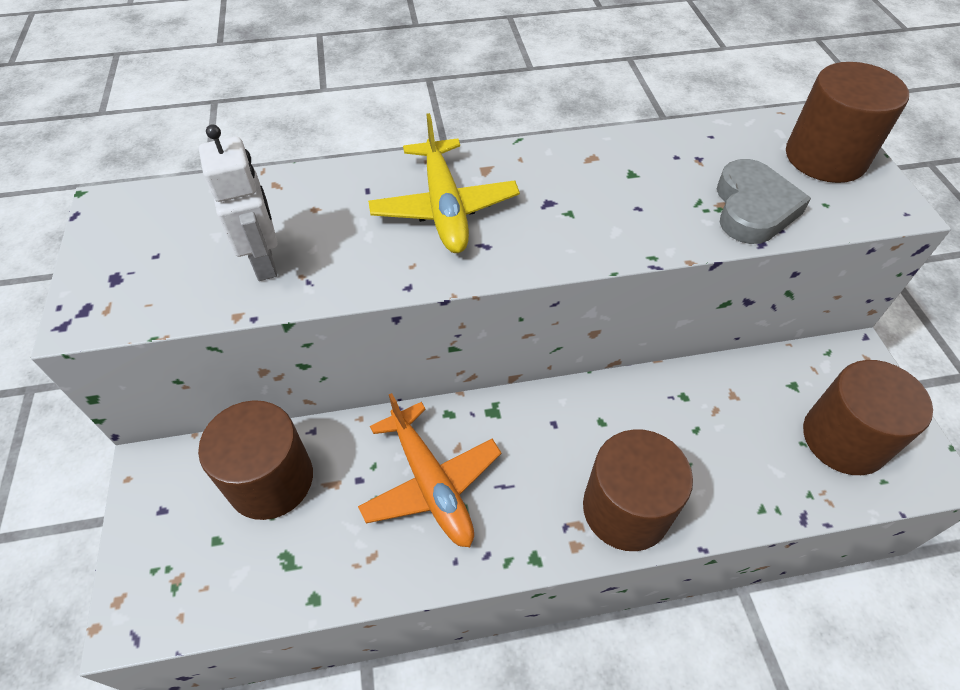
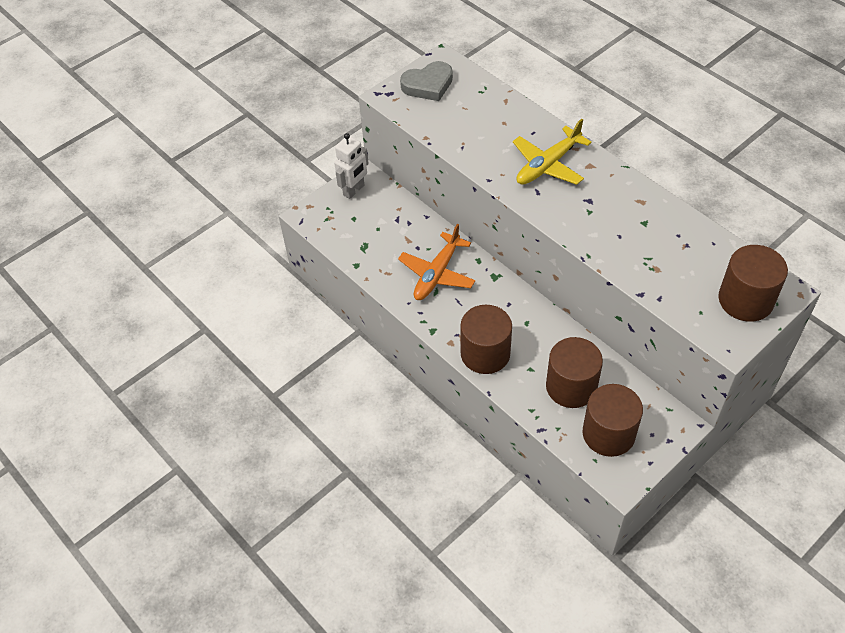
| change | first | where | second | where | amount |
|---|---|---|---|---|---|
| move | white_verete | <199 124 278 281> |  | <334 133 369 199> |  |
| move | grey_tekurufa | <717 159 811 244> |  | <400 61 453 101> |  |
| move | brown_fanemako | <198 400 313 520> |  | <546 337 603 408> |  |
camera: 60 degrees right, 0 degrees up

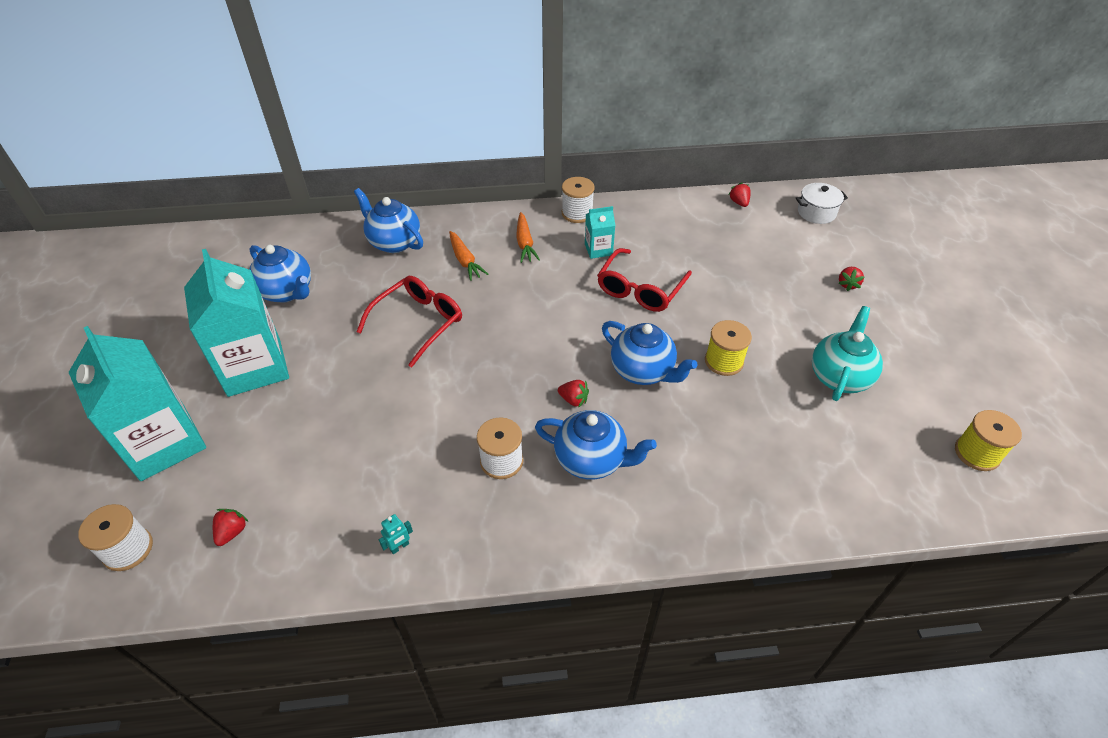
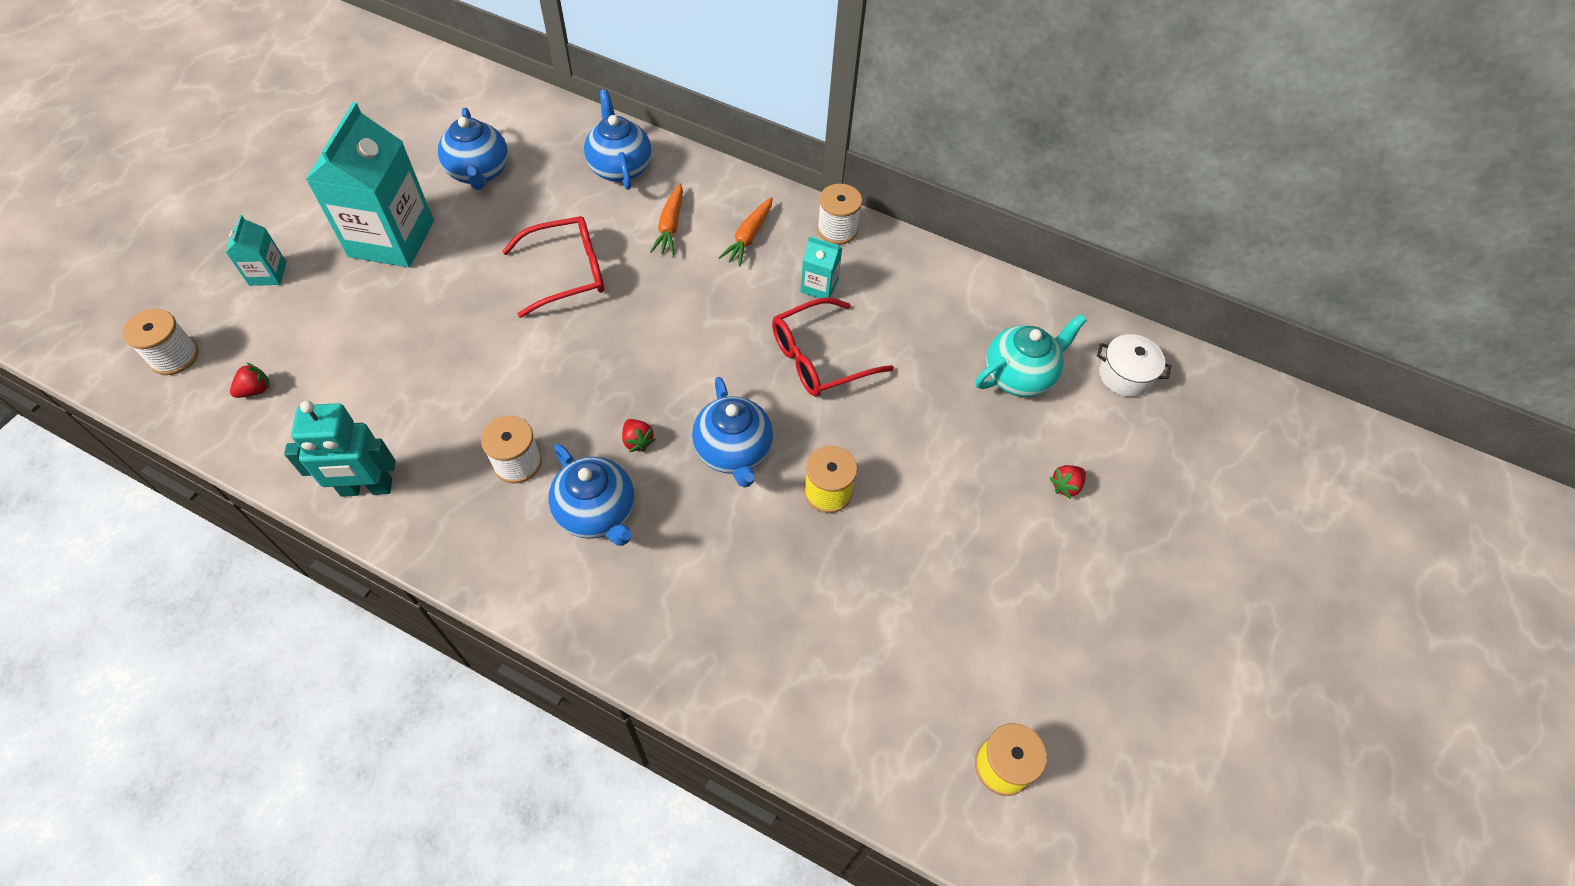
| change | first | where | second | where | amount |
|---|---|---|---|---|---|
| delete | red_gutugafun | <728 182 751 207> |  |  |  |
| move | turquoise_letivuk | <812 306 883 401> |  | <976 314 1087 397> |  |
| resize | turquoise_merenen | <68 326 206 481> |  | <226 215 286 286> | x0.46 |
| resize | turquoise_verete | <379 514 413 554> |  | <284 401 396 497> | x2.46 |
camera: 30 degrees right, 10 degrees up

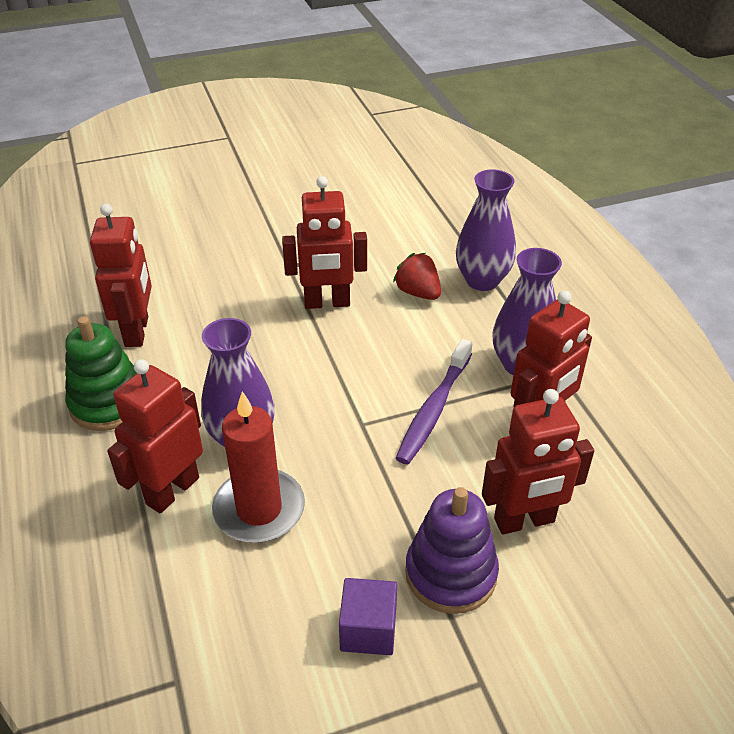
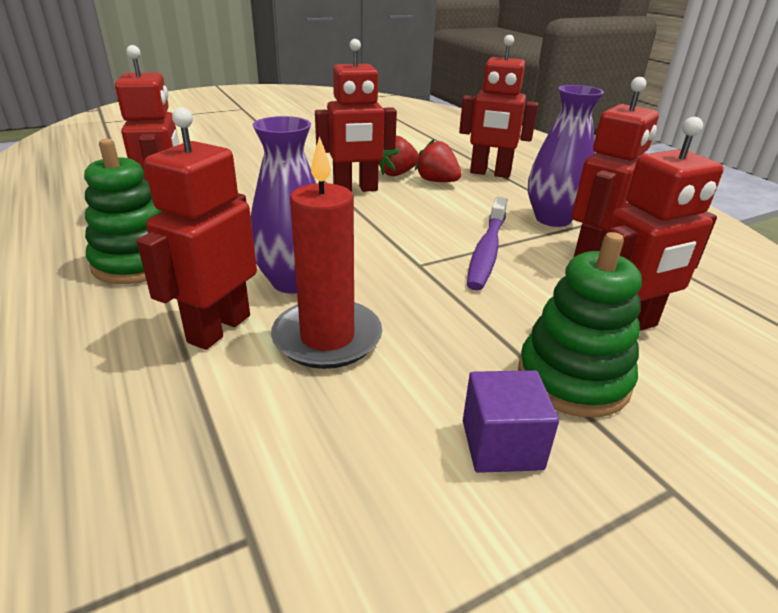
| change | first | where | second | where | amount |
|---|---|---|---|---|---|
| replace | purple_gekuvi | <456 169 516 291> | red_verete | <459 35 538 178> |  |
| recolor | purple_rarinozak | <405 487 499 614> | green_rarinozak | <518 232 642 418> |  |
| insert |  |  | red_gutugafun | <379 136 419 176> |  |
camera: 10 degrees left, 10 degrees down

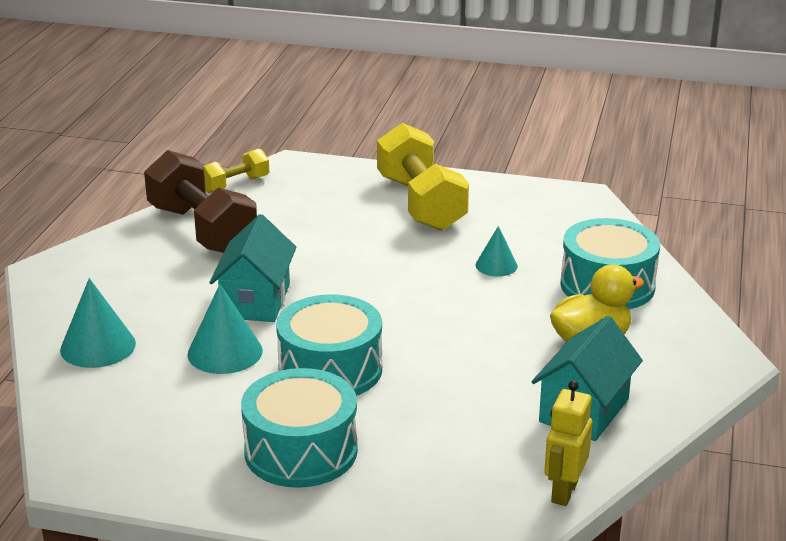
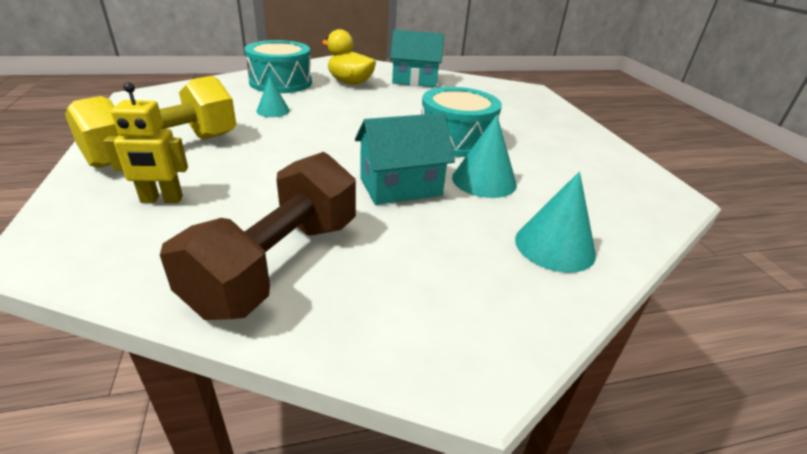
| change | first | where | second | where | amount |
|---|---|---|---|---|---|
| delete | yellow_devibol | <204 148 269 193> |  |  |  |
| delete | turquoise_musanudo | <241 368 358 488> |  |  |  |
| move | yellow_verete | <544 380 592 506> |  | <103 82 188 203> |  |
camera: 120 degrees left, 5 degrees up

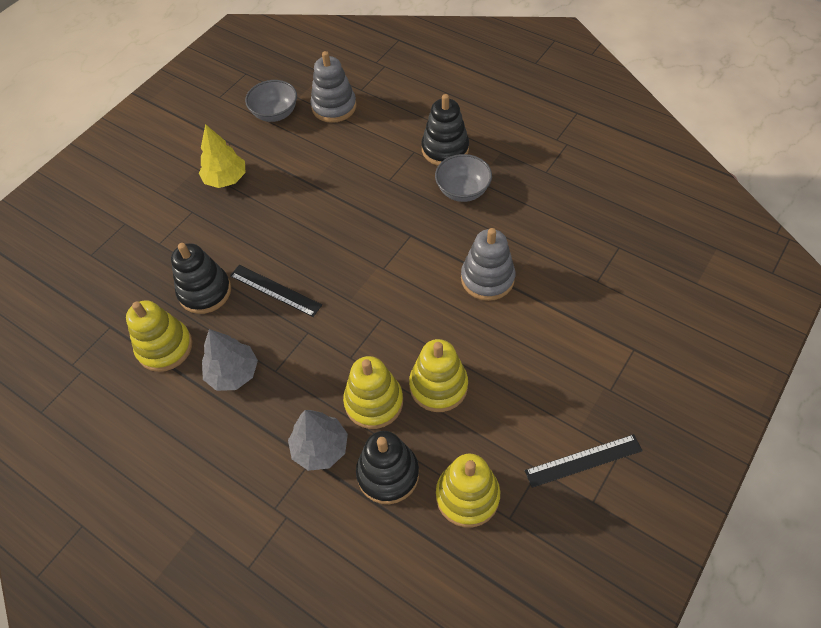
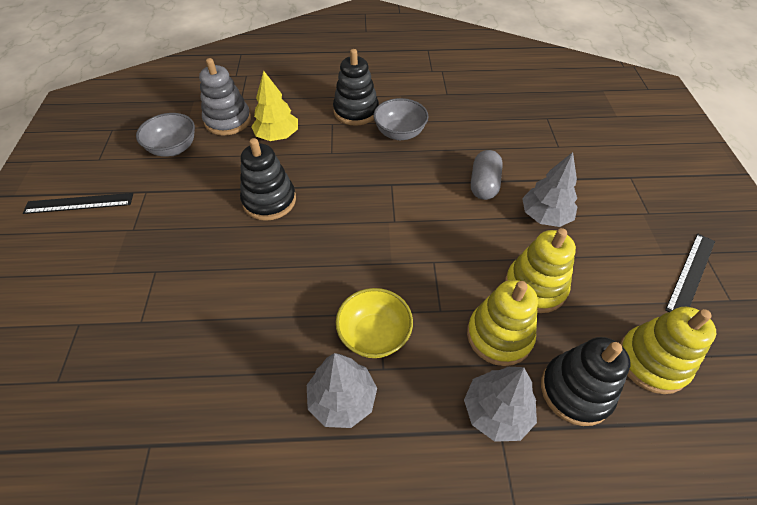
| change | first | where | second | where | amount |
|---|---|---|---|---|---|
| move | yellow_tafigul | <199 124 246 188> |  | <251 71 298 141> |  |
| replace | grey_rarinozak | <461 228 515 301> | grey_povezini | <471 150 503 200> |  |
| move | black_rarinozak | <171 243 231 314> |  | <240 138 296 221> |  |
| move | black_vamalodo | <230 265 322 317> |  | <23 193 133 214> |  |
| delete | yellow_rarinozak | <126 300 192 372> |  |  |  |
| insert |  |  | grey_tafigul | <522 152 577 227> |  |
| insert |  |  | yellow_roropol | <336 288 413 358> |  |
camera: 40 degrees left, 5 degrees down

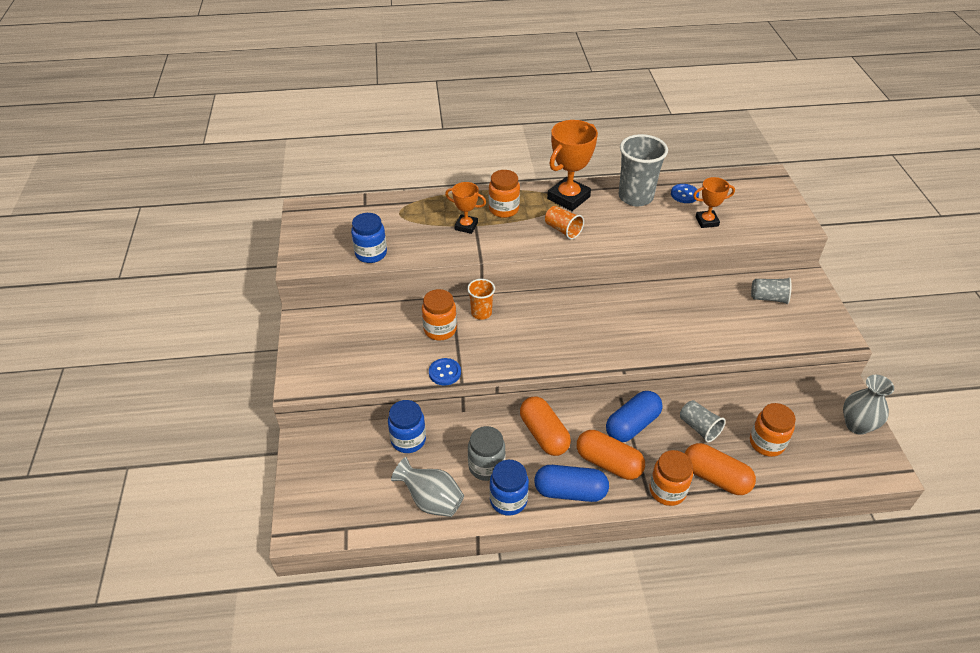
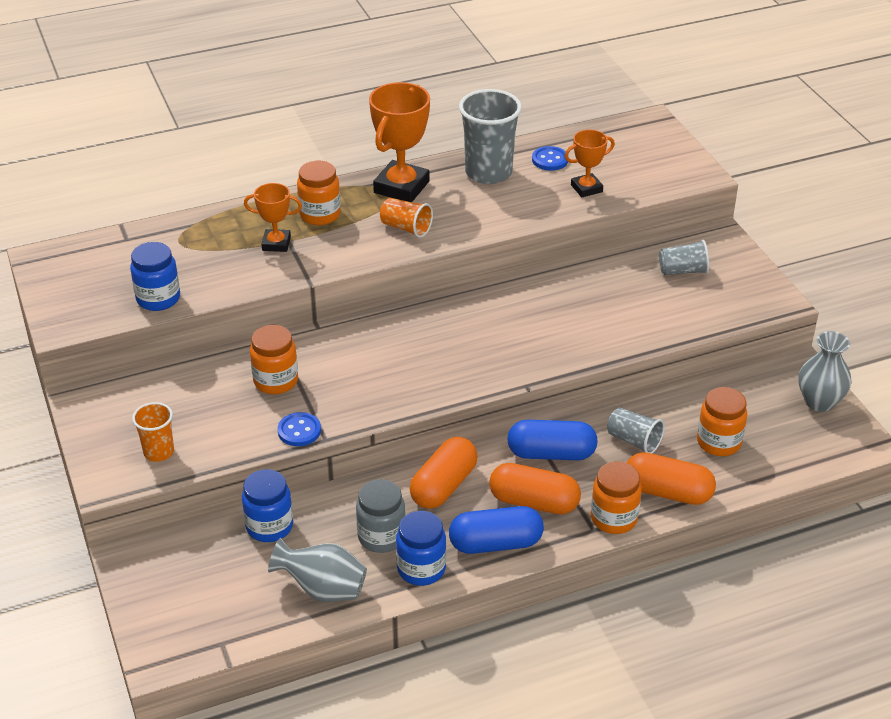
| change | first | where | second | where | amount |
|---|---|---|---|---|---|
| move | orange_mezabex | <467 279 495 320> |  | <132 402 174 462> |  |
| rotate | blue_povezini | <606 391 663 442> |  | <507 420 598 460> | 60 degrees clockwise |
| rotate | orange_povezini | <520 397 571 456> |  | <410 437 478 509> | 75 degrees clockwise |
camera: 15 degrees left, 5 degrees down

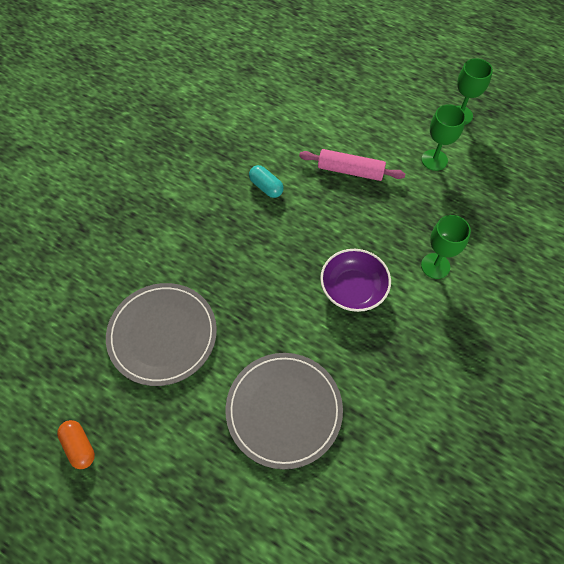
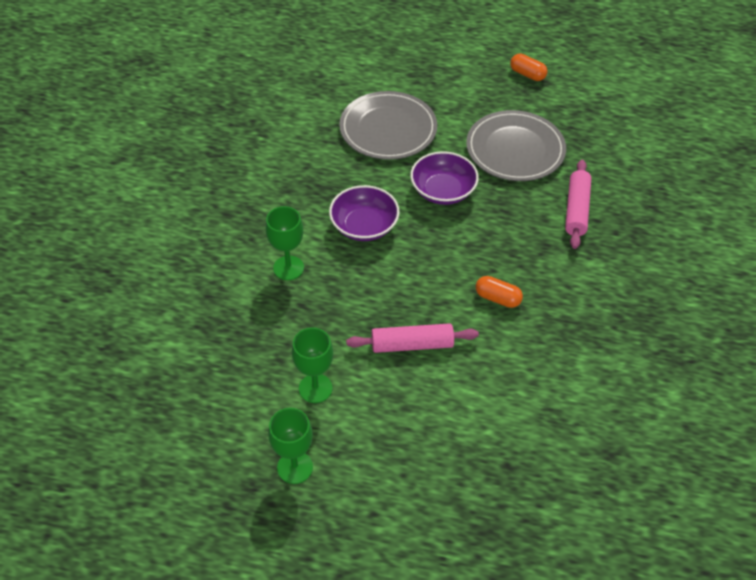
| change | first | where | second | where | amount |
|---|---|---|---|---|---|
| recolor | turquoise_povezini | <249 165 284 198> | orange_povezini | <476 276 523 308> |  |
| insert |  |  | purple_roropol | <410 151 479 205> |  |
| insert |  |  | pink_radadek | <565 160 591 249> |  |
camera: 160 degrees right, 10 degrees down

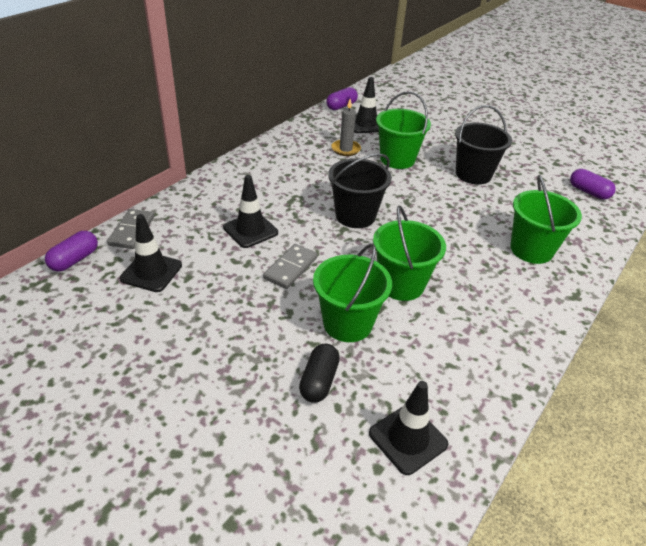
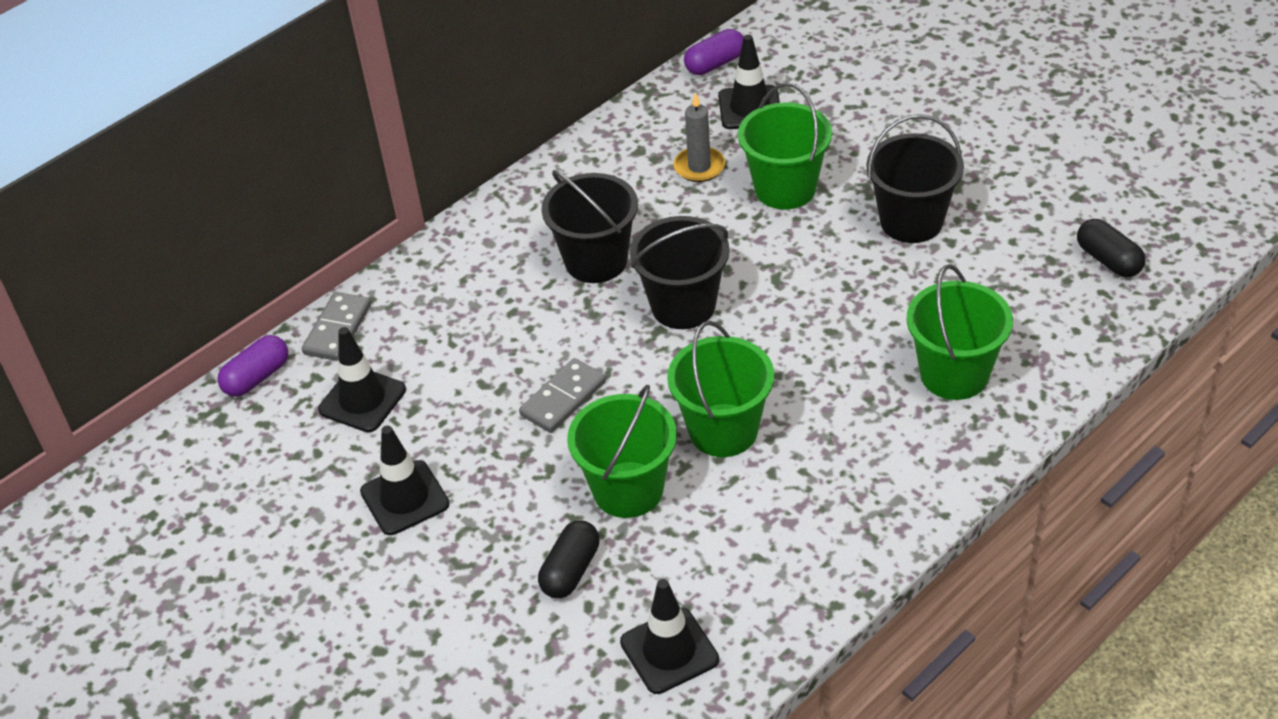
| change | first | where | second | where | amount |
|---|---|---|---|---|---|
| recolor | purple_povezini | <570 169 616 200> | black_povezini | <1077 219 1145 277> |  |
| move | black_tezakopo | <223 175 278 248> |  | <360 426 450 535> |  |
| insert |  |  | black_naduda | <541 170 638 283> |  |
camera: 15 degrees right, 5 degrees up

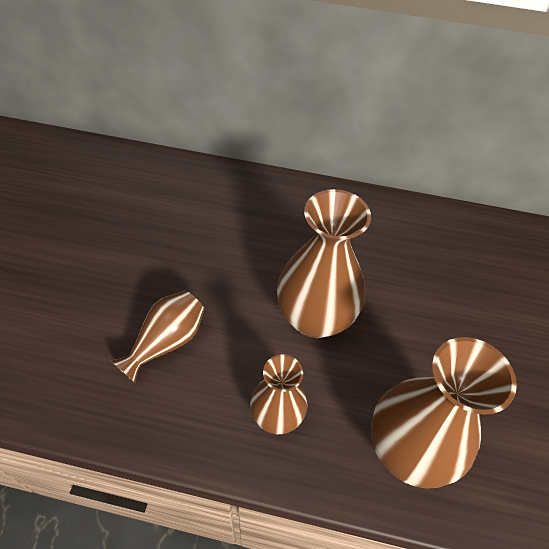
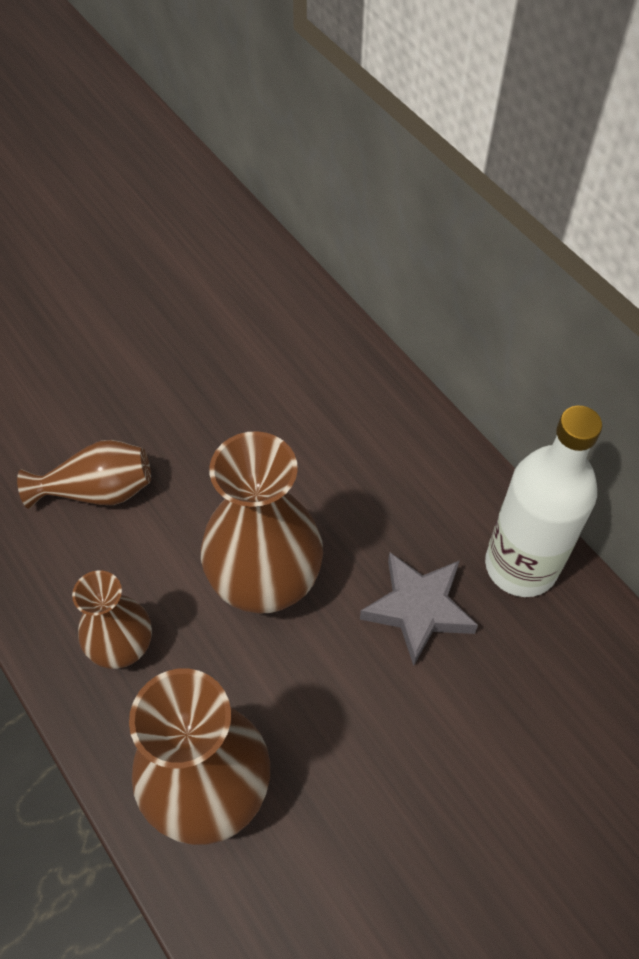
| change | first | where | second | where | amount |
|---|---|---|---|---|---|
| insert |  |  | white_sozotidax | <485 406 602 597> |  |
| insert |  |  | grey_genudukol | <360 552 478 666> |  |
camera: 45 degrees right, 5 degrees up

